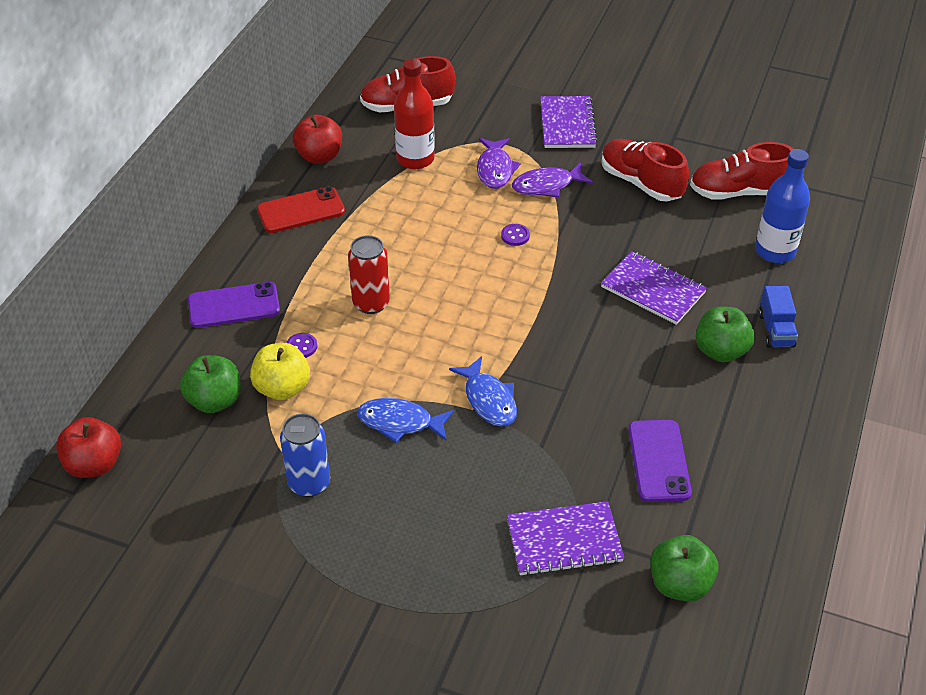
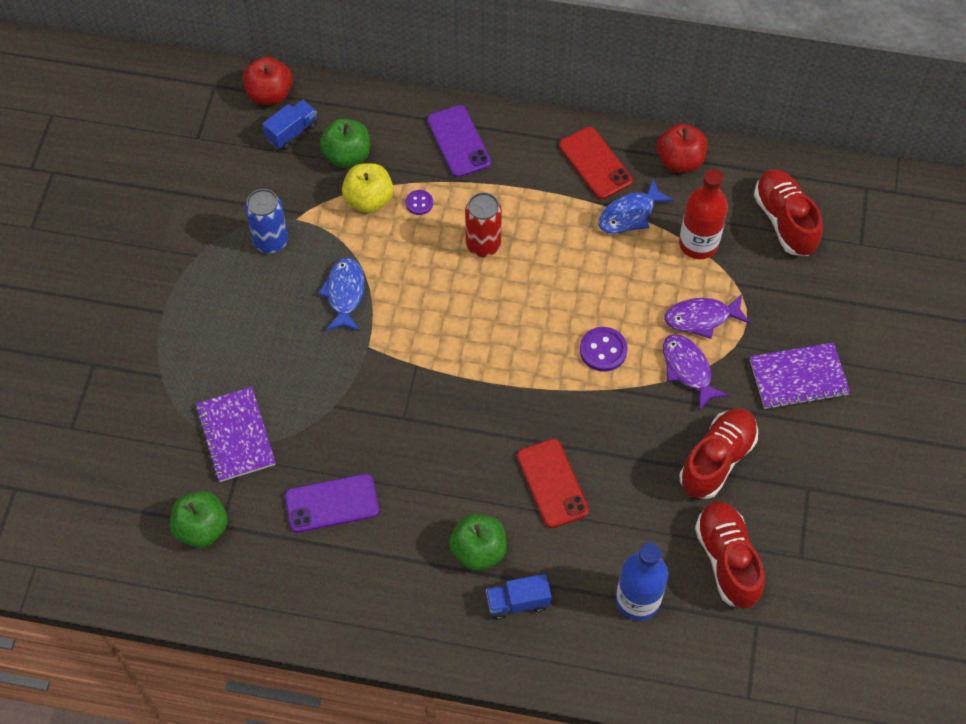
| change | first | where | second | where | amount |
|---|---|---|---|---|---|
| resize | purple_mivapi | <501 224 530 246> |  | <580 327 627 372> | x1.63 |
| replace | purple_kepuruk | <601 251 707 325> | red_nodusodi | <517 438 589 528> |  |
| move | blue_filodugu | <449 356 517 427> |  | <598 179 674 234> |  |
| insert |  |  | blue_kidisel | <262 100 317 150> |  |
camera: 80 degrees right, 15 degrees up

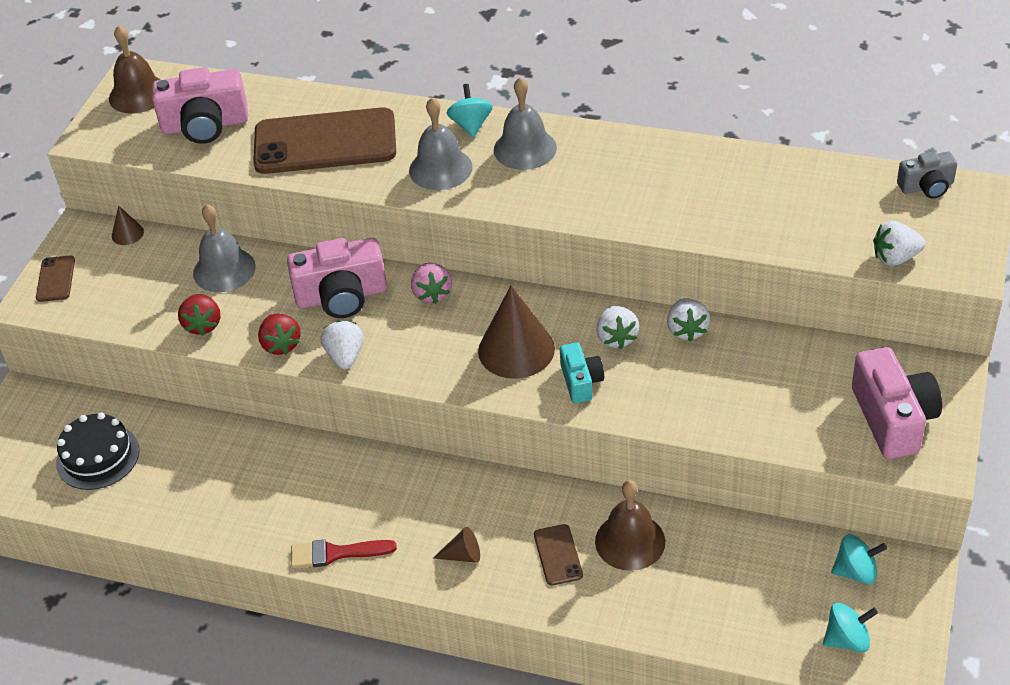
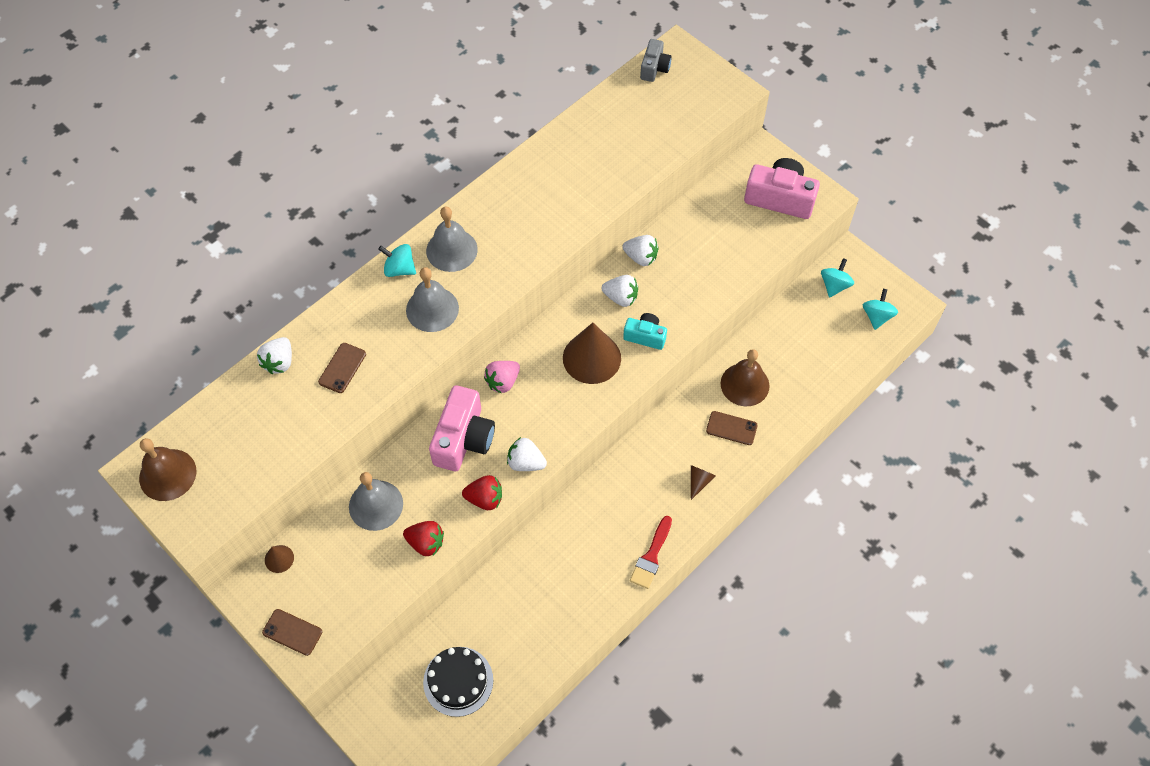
| change | first | where | second | where | amount |
|---|---|---|---|---|---|
| delete | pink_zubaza | <152 67 248 144> |  |  |  |
| resize | brown_nodusodi | <253 107 396 174> |  | <318 343 366 393> | x0.43 |
| move | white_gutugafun | <873 221 926 266> |  | <257 337 292 374> |  |
| rotate | pink_gutugafun | <411 263 452 304> |  | <484 361 520 394> | 120 degrees clockwise |
camera: 65 degrees left, 15 degrees up

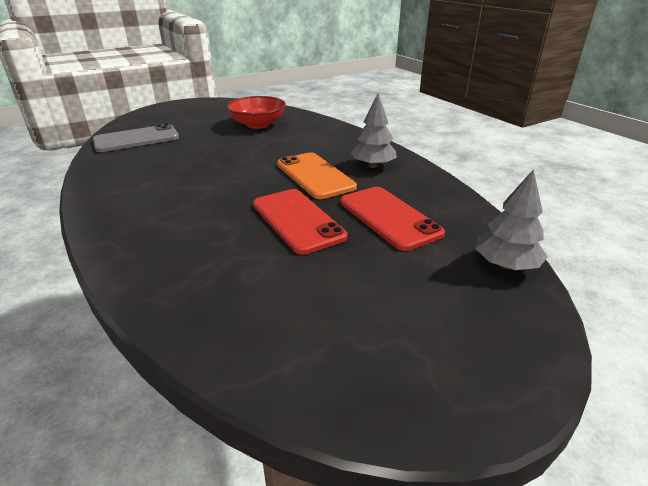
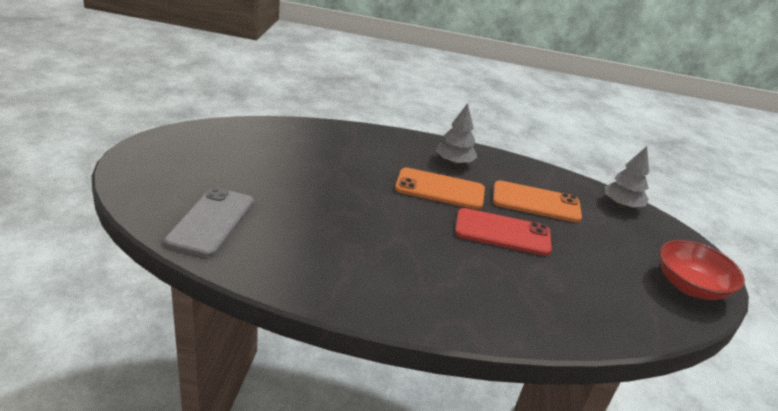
| change | first | where | second | where | amount |
|---|---|---|---|---|---|
| move | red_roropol | <227 96 286 129> |  | <660 240 745 300> |  |
| recolor | red_nodusodi | <341 187 445 251> | orange_nodusodi | <493 180 582 222> |  |
camera: 55 degrees left, 0 degrees up

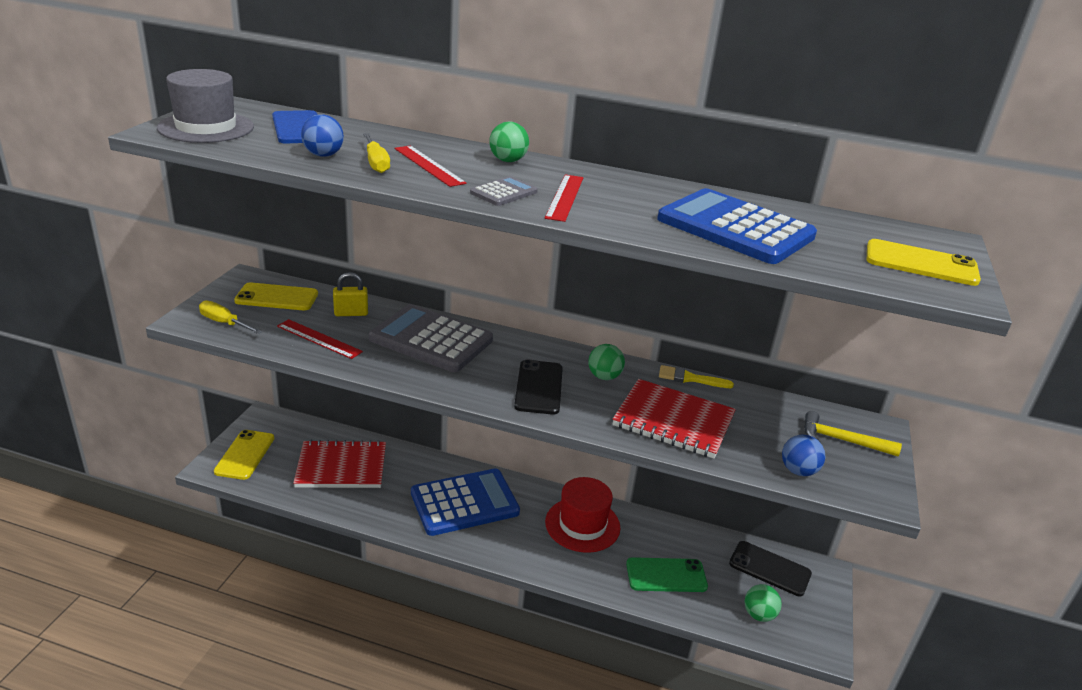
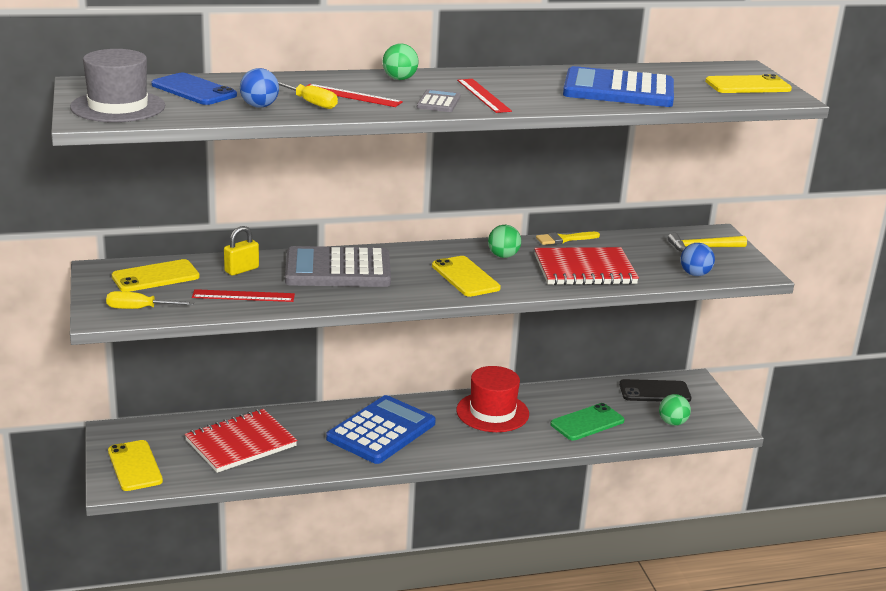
| change | first | where | second | where | amount |
|---|---|---|---|---|---|
| recolor | black_nodusodi | <514 359 563 415> | yellow_nodusodi | <432 256 501 297> |  |
camera: 30 degrees left, 5 degrees down

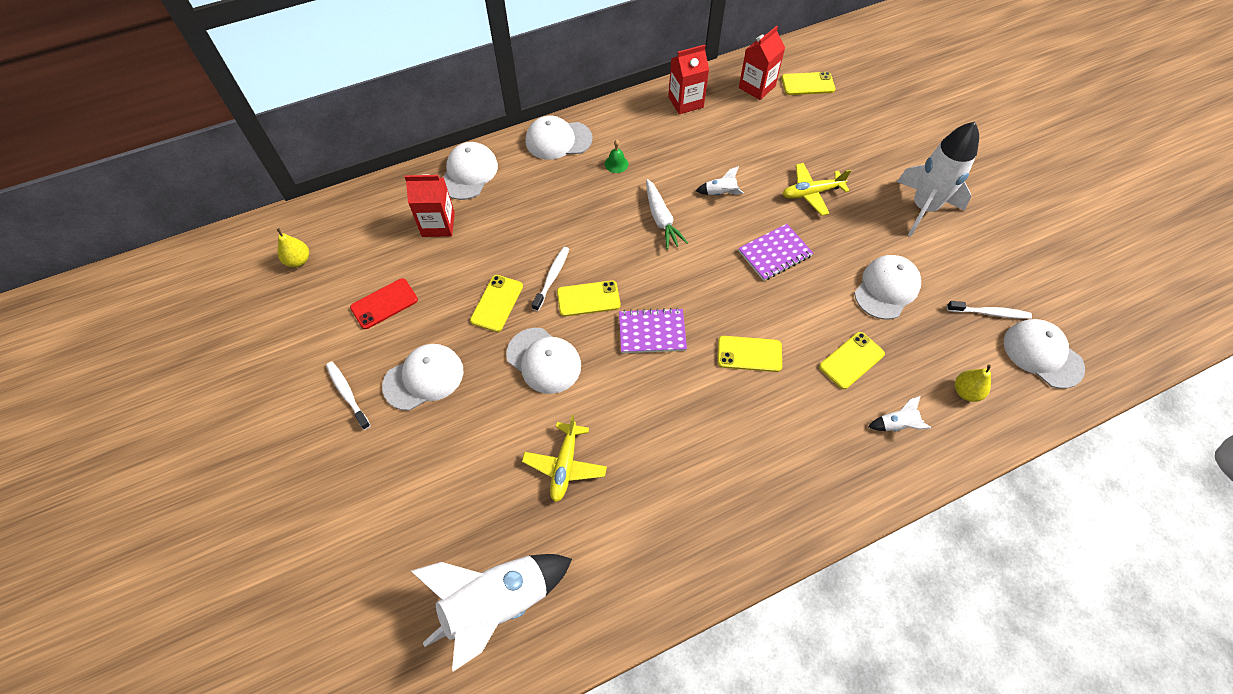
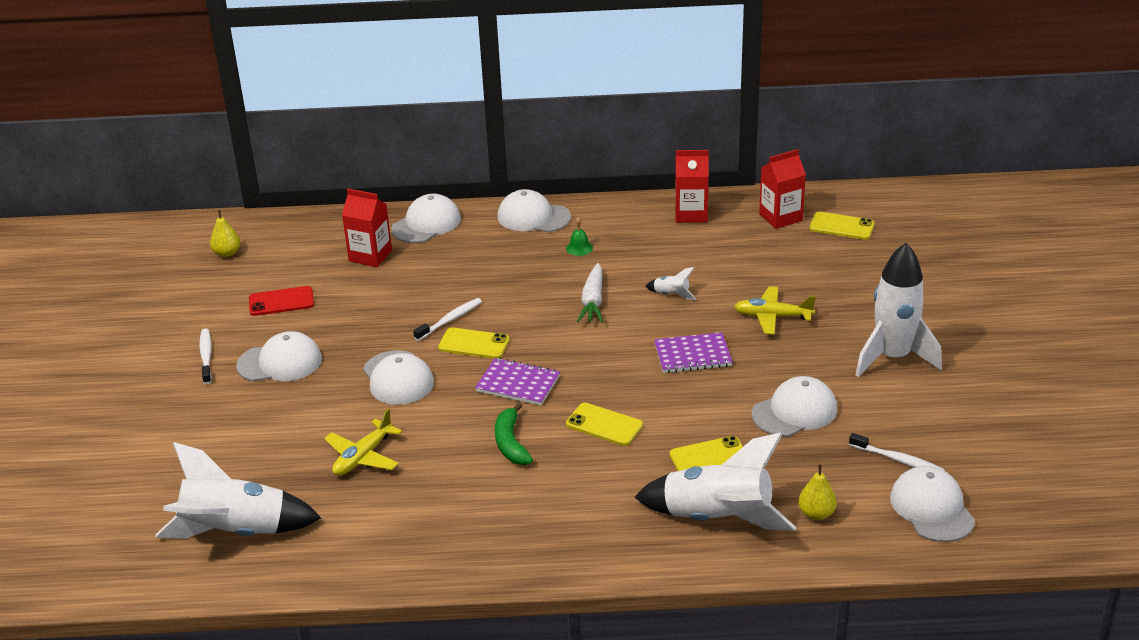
| change | first | where | second | where | amount |
|---|---|---|---|---|---|
| delete | yellow_nodusodi | <470 275 523 332> |  |  |  |
| resize | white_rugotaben | <868 396 931 431> |  | <634 433 796 531> | x2.48 |
| insert |  |  | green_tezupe | <495 402 533 465> |  |
camera: 25 degrees right, 25 degrees down

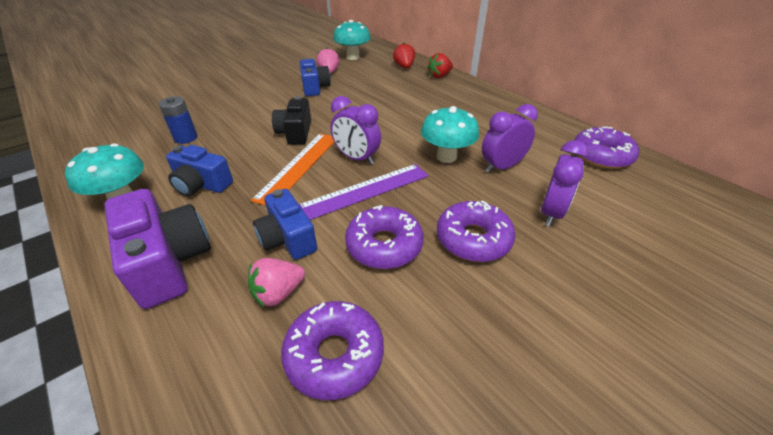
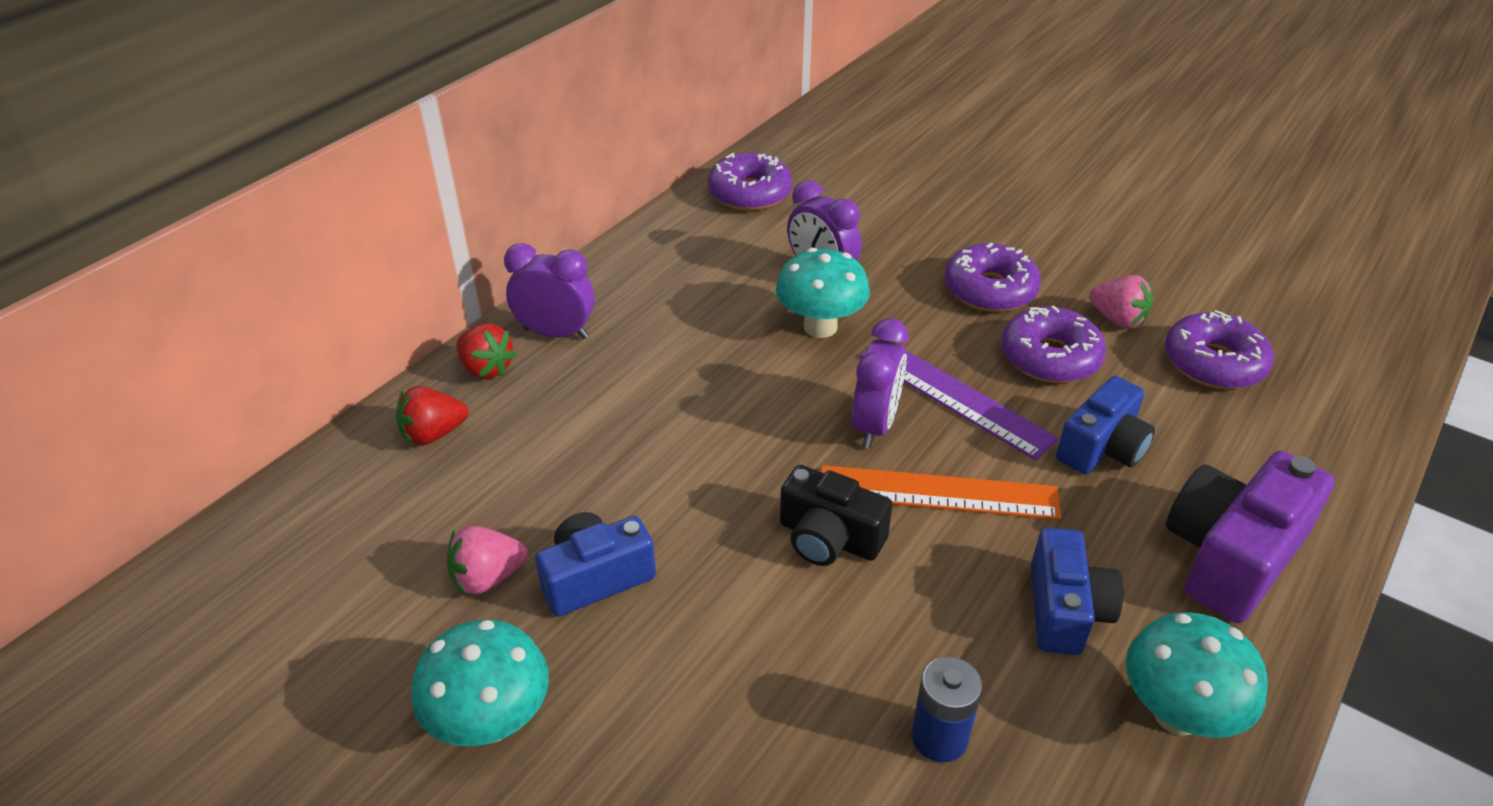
| change | first | where | second | where | amount |
|---|---|---|---|---|---|
| move | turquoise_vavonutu | <333 20 371 60> |  | <411 620 549 746> |  |
| rotate | black_zubaza | <272 96 311 145> |  | <780 465 892 566> | 45 degrees clockwise |
| move | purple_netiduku | <541 140 589 226> |  | <504 243 595 339> |  |
| move | pink_gutugafun | <248 258 305 308> |  | <1089 275 1153 328> |  |
camera: 105 degrees left, 0 degrees up

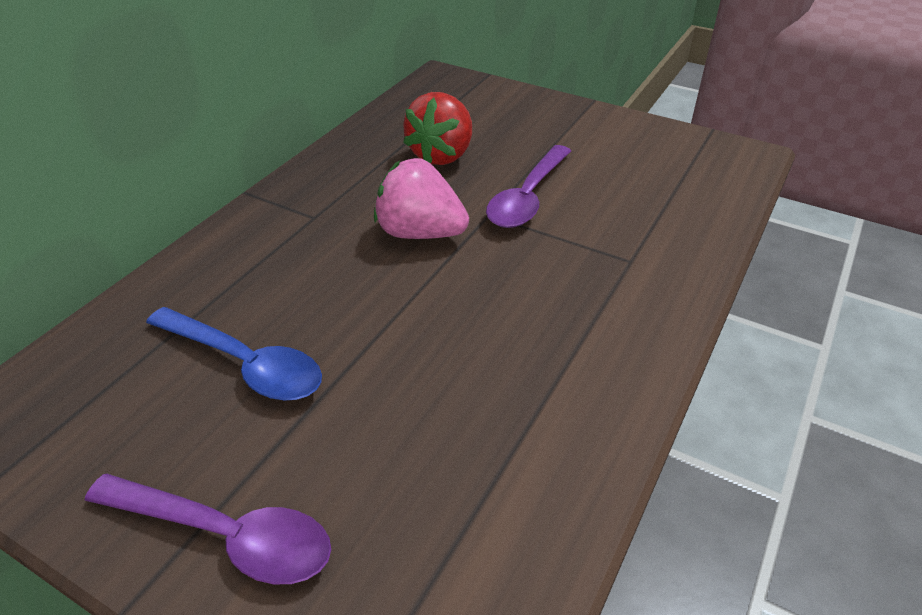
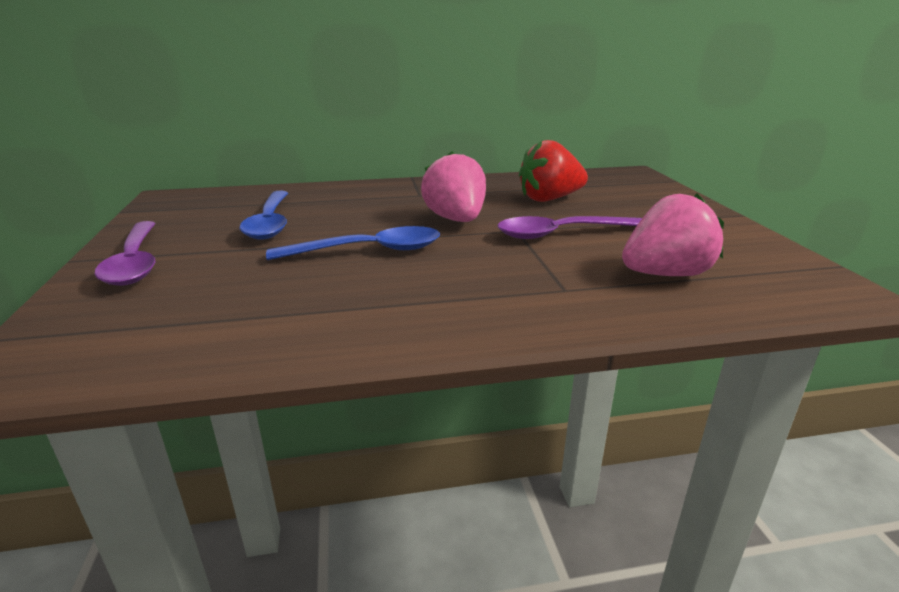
| change | first | where | second | where | amount |
|---|---|---|---|---|---|
| insert |  |  | pink_gutugafun | <622 193 724 276> |  |
| insert |  |  | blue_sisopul | <266 226 440 260> |  |
camera: 50 degrees right, 15 degrees down

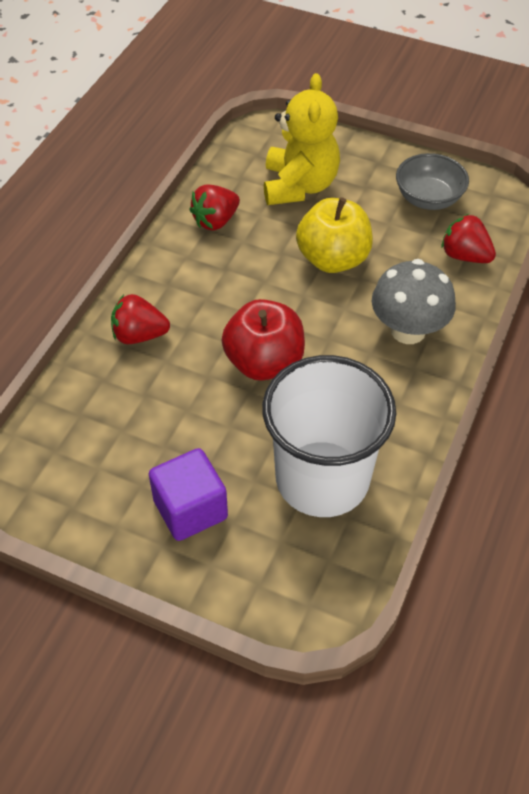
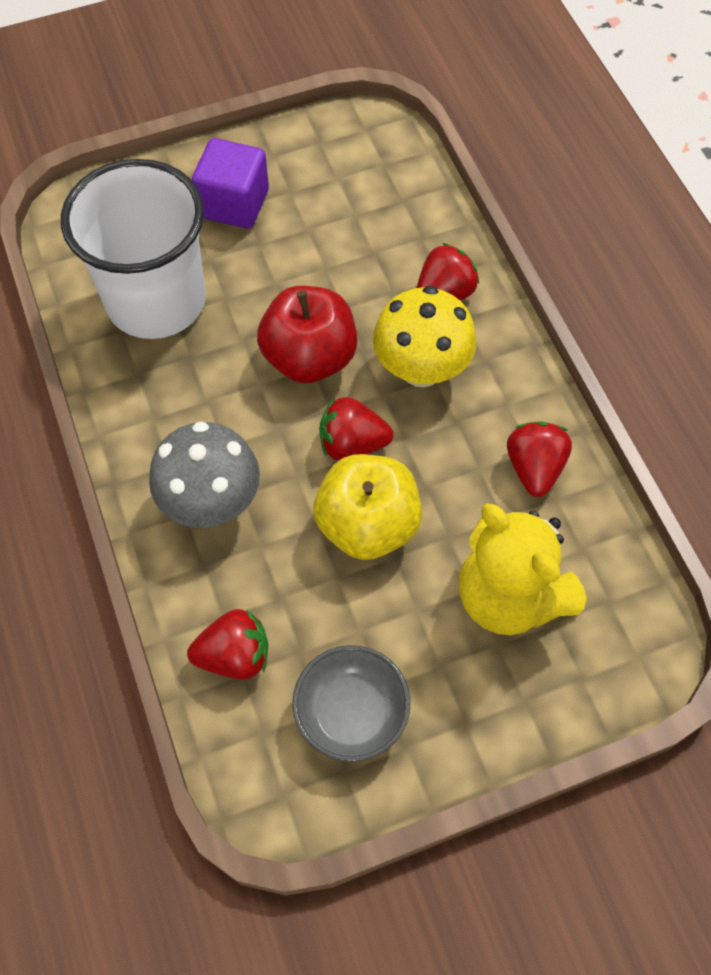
| change | first | where | second | where | amount |
|---|---|---|---|---|---|
| insert |  |  | yellow_vavonutu | <373 286 476 387> |  |
| insert |  |  | red_gutugafun | <319 397 393 460> |  |
camera: 135 degrees right, 10 degrees up

